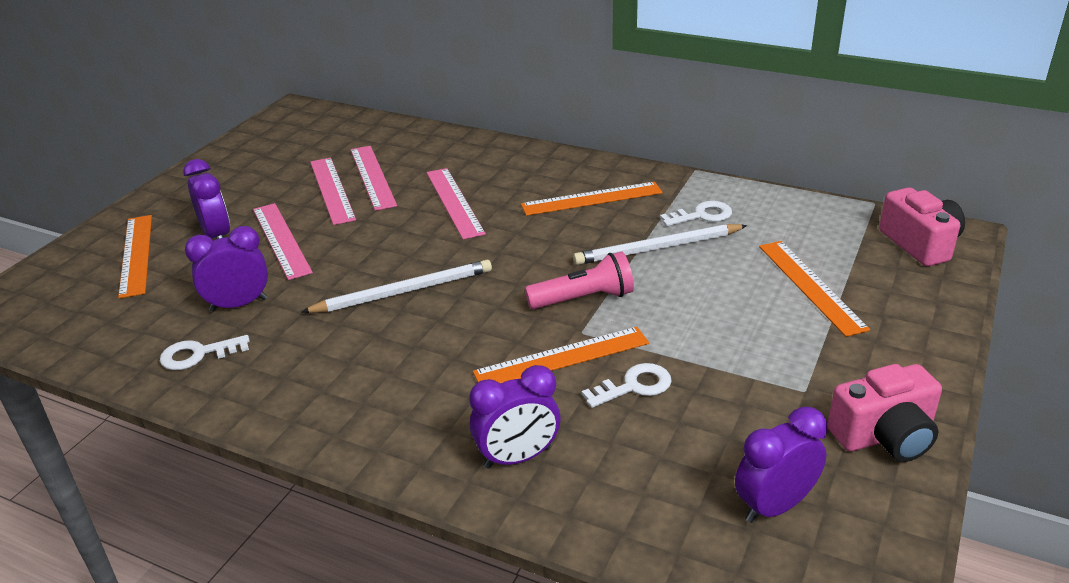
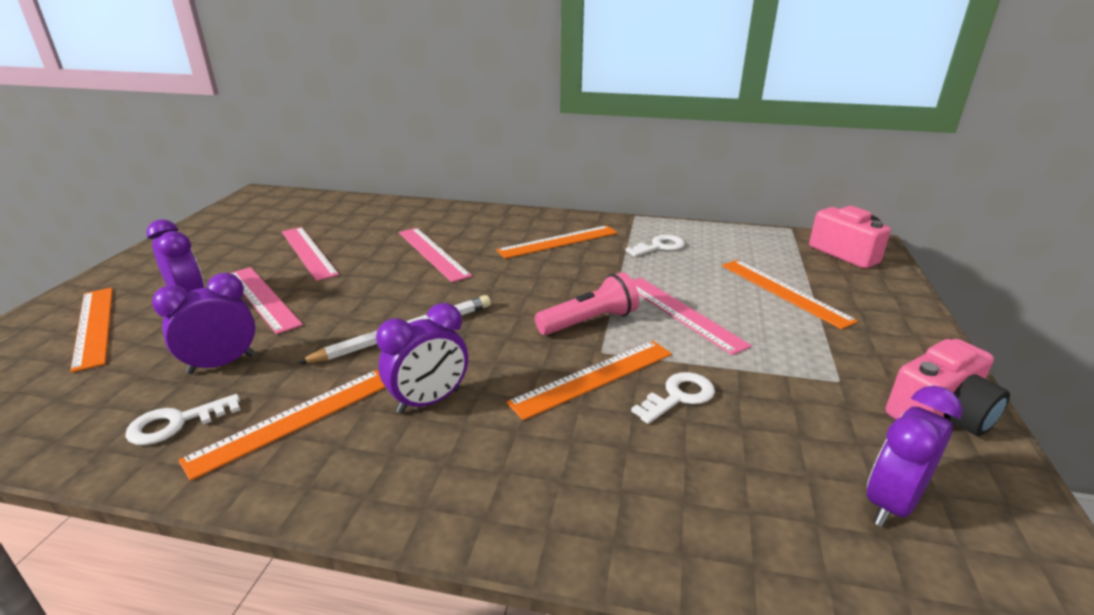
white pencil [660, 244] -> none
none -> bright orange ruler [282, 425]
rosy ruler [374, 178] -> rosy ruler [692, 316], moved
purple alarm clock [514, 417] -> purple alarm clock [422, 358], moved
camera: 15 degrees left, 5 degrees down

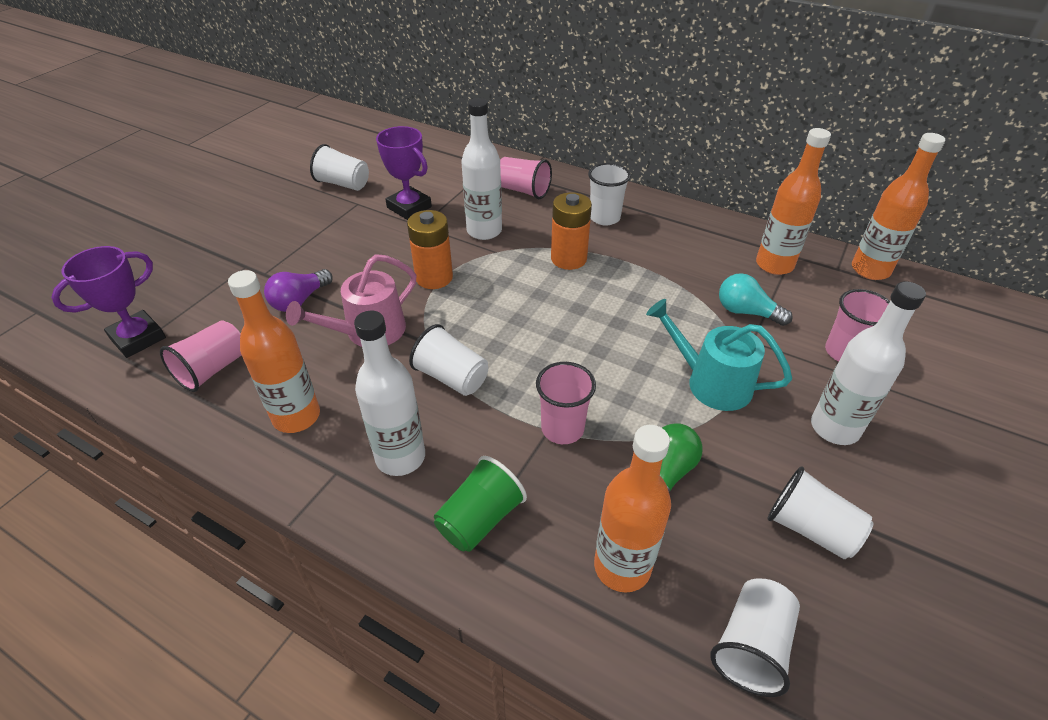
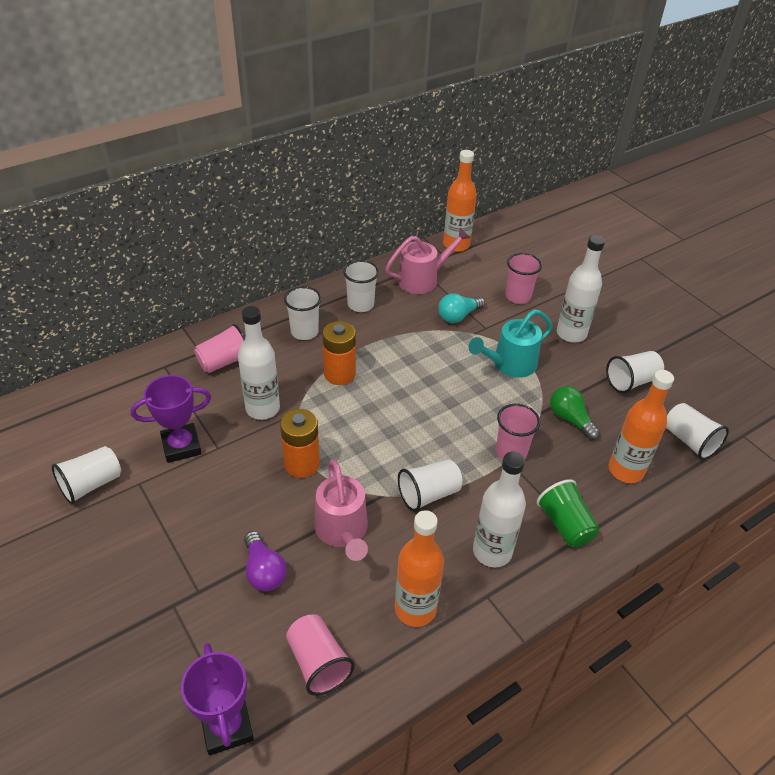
none -> white tumbler [361, 286]
bright orange bottle [793, 201] -> rosy sprinkling can [427, 260]
camera: 65 degrees left, 0 degrees up

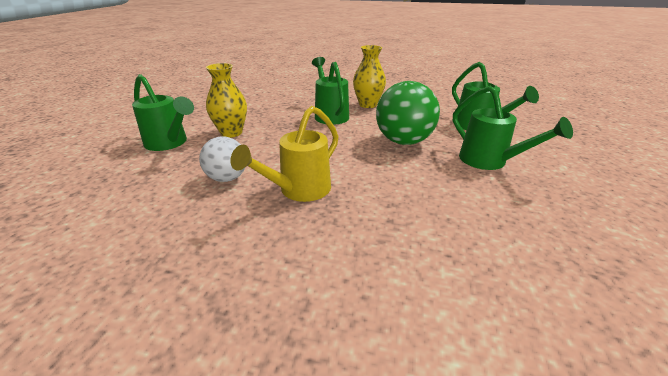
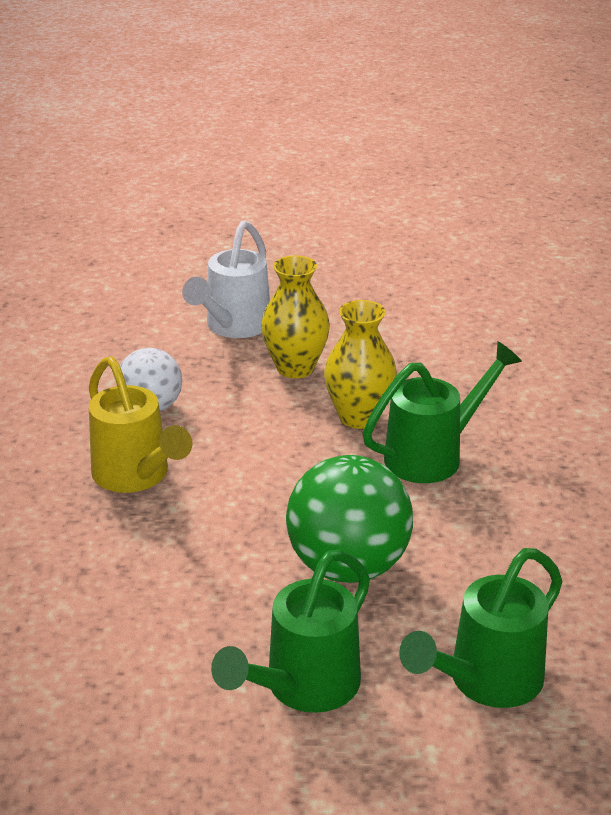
golden tall vase [369, 76] -> golden tall vase [360, 364], moved
green sprinkling can [163, 112] -> white sprinkling can [226, 279]
golden sprinkling can [284, 154] -> golden sprinkling can [140, 424], 150 degrees counterclockwise
camera: 75 degrees right, 0 degrees up

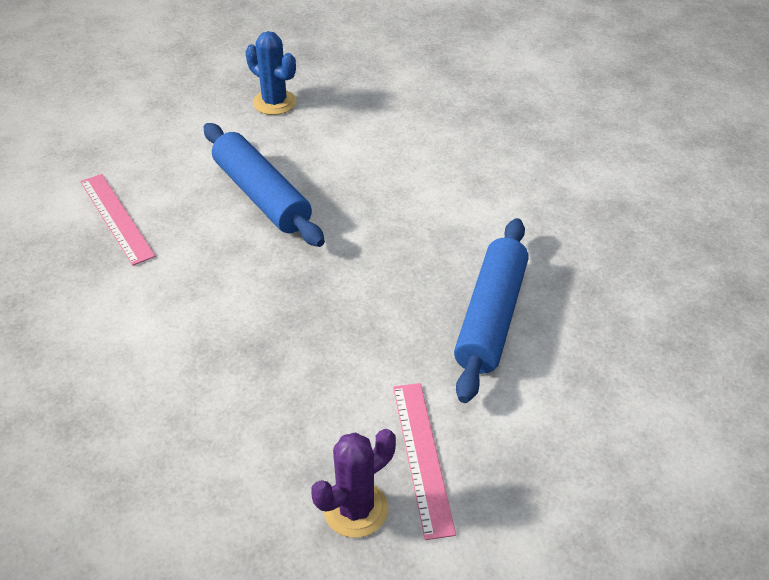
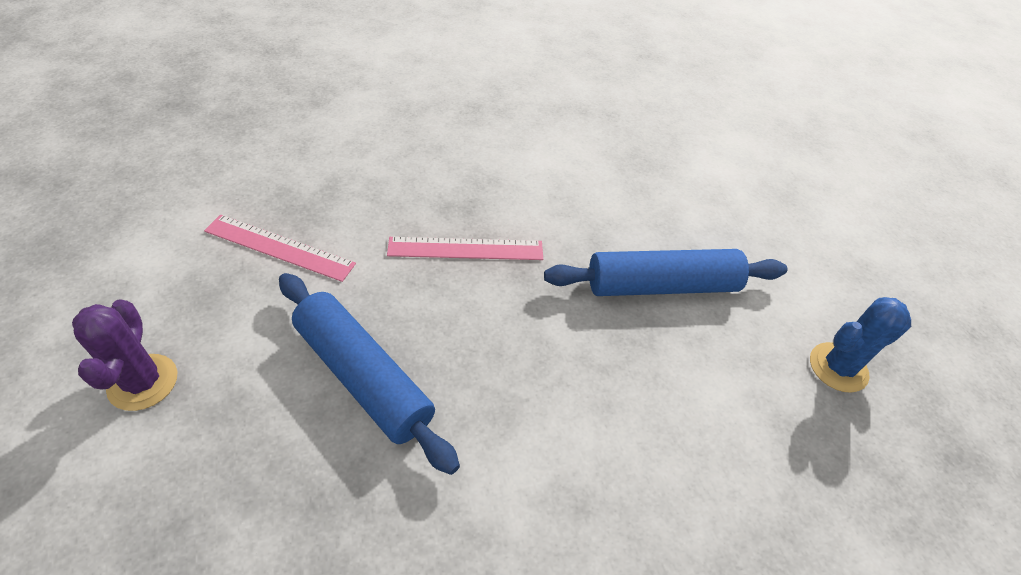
rosy ruler [118, 220] -> rosy ruler [465, 248], moved
purple cactus [353, 483] -> purple cactus [124, 355], moved
camera: 115 degrees right, 5 degrees up

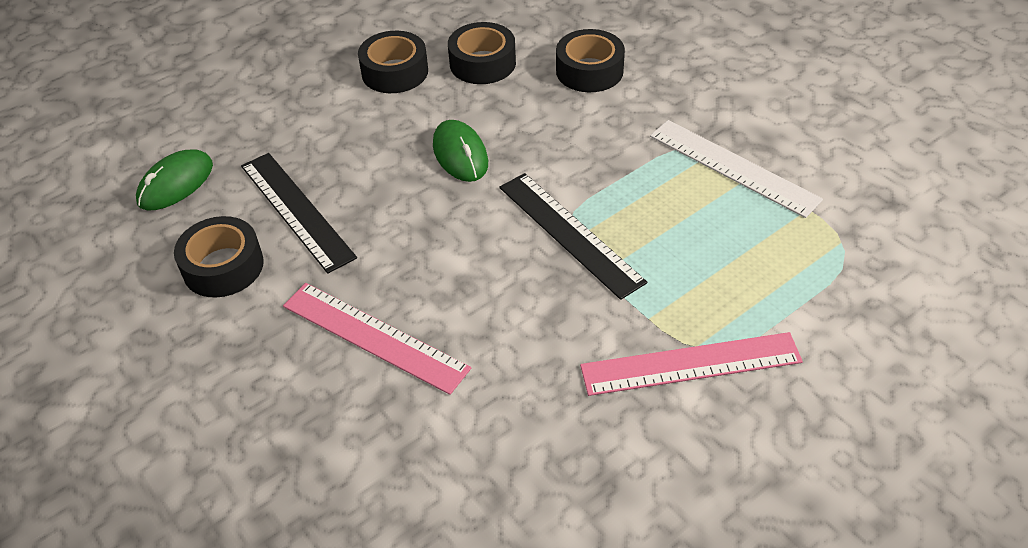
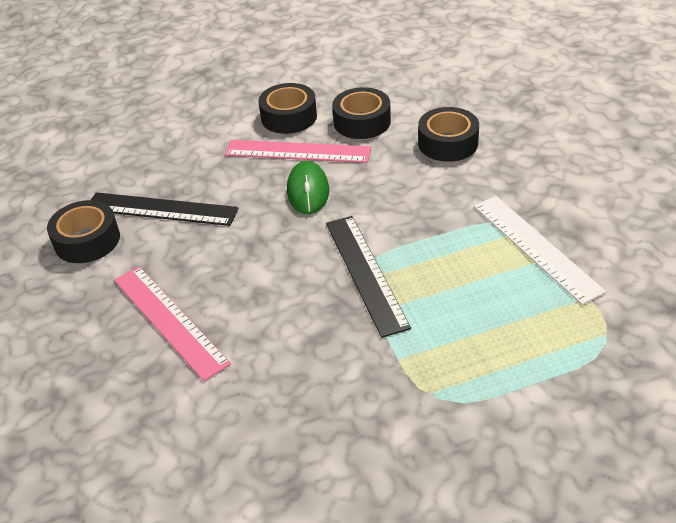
green PC mouse [174, 179] -> none
rosy ruler [691, 364] -> rosy ruler [298, 151], moved
ebony ruler [299, 213] -> ebony ruler [165, 209], 60 degrees counterclockwise
camera: 20 degrees right, 5 degrees down

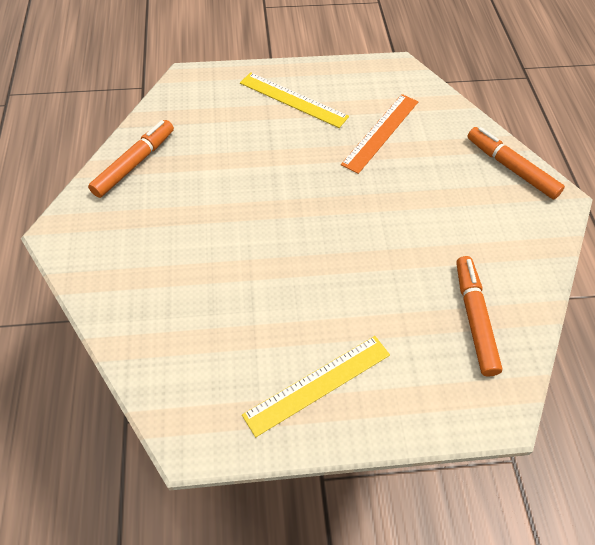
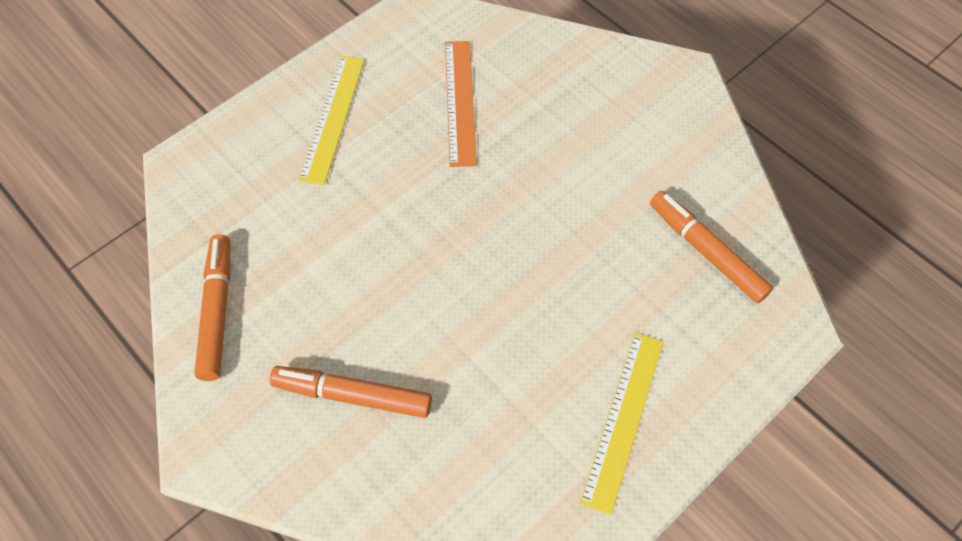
bright orange marker [516, 163] -> bright orange marker [351, 392], moved
golden ruler [294, 100] -> golden ruler [331, 120], 75 degrees counterclockwise
camera: 35 degrees left, 5 degrees up

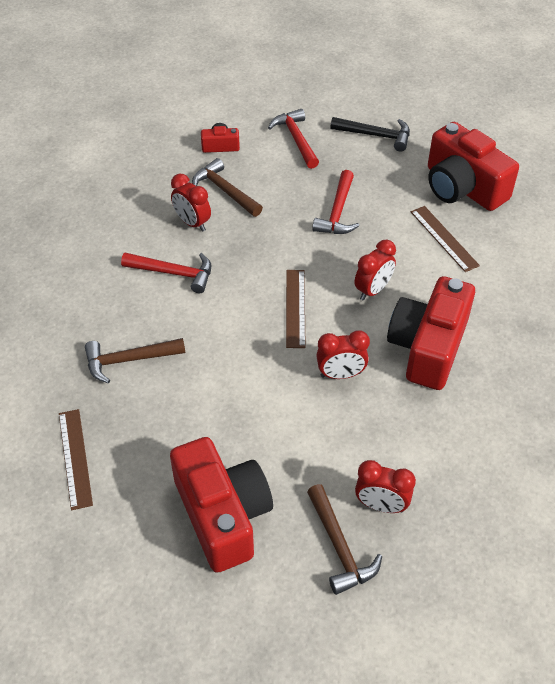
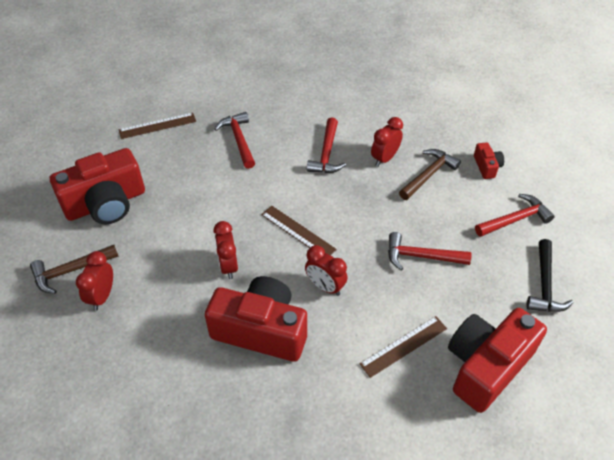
russet carpenter's hammer [135, 361] -> red carpenter's hammer [234, 140]
russet ruler [296, 309] -> russet ruler [299, 230], 45 degrees clockwise
camera: 85 degrees right, 0 degrees up

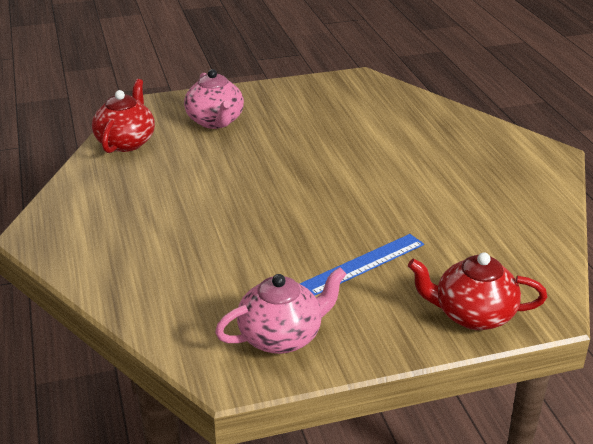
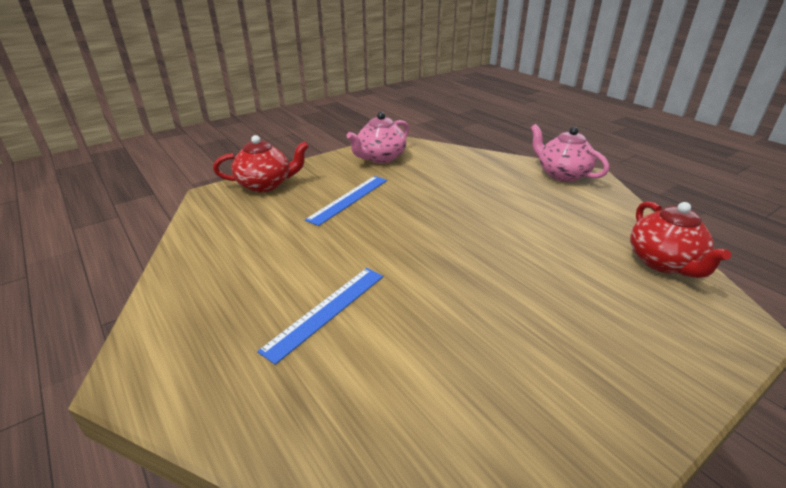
none -> blue ruler [320, 316]
rosy teapot [214, 99] -> rosy teapot [570, 153], moved
camera: 160 degrees right, 0 degrees up

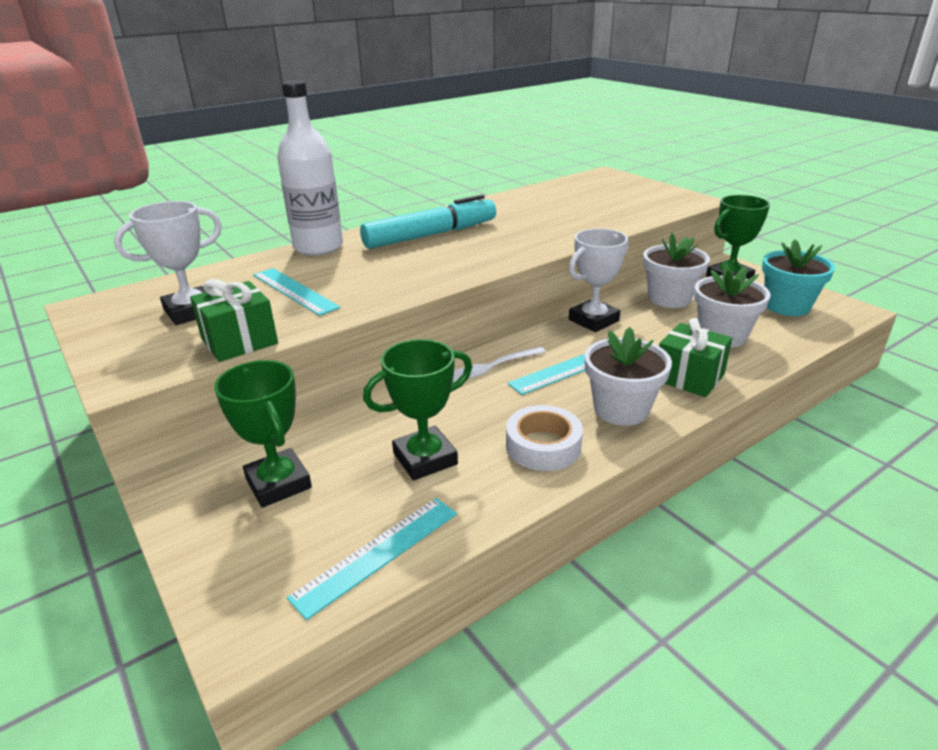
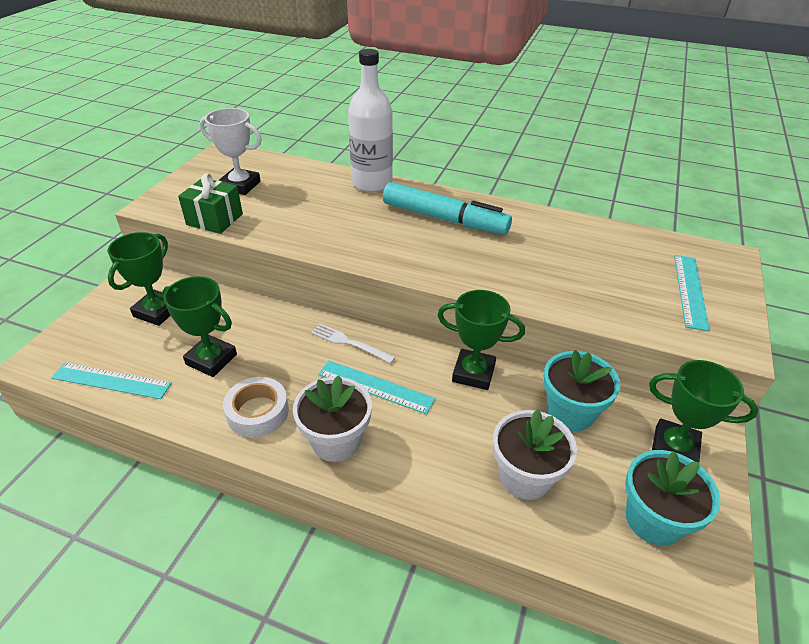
green gift [695, 357] -> none
teal ruler [297, 292] -> teal ruler [692, 293], moved
white trophy [598, 280] -> green trophy [481, 340]
white potted plant [676, 270] -> teal potted plant [582, 390]
camera: 55 degrees right, 10 degrees up

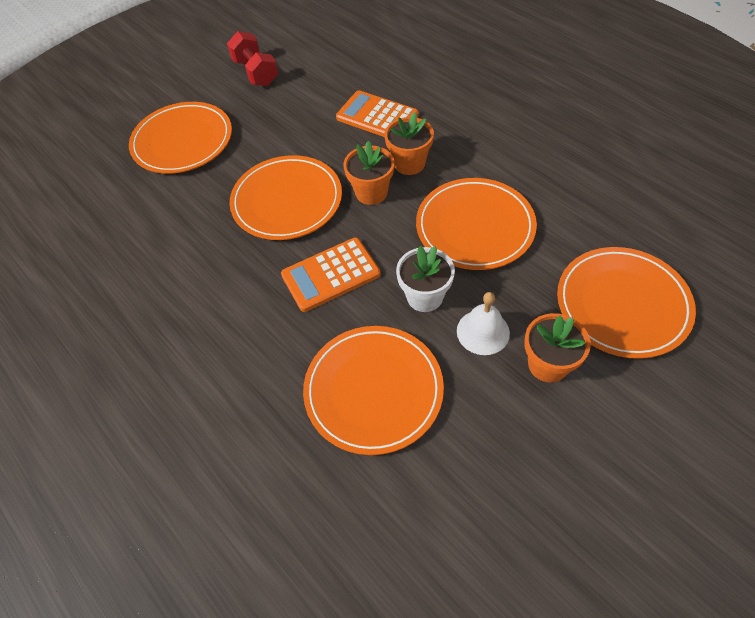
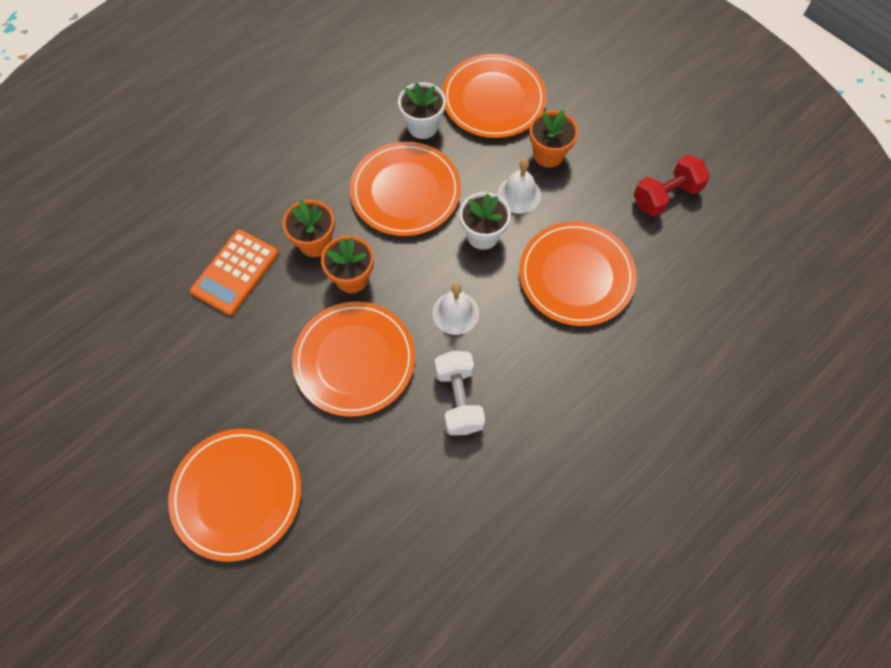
none -> white potted plant [422, 110]
none -> white free weight [460, 393]
red free weight [252, 58] -> red free weight [672, 186], moved
bright orange calculator [331, 274] -> white hand bell [455, 309]
camera: 95 degrees left, 10 degrees up

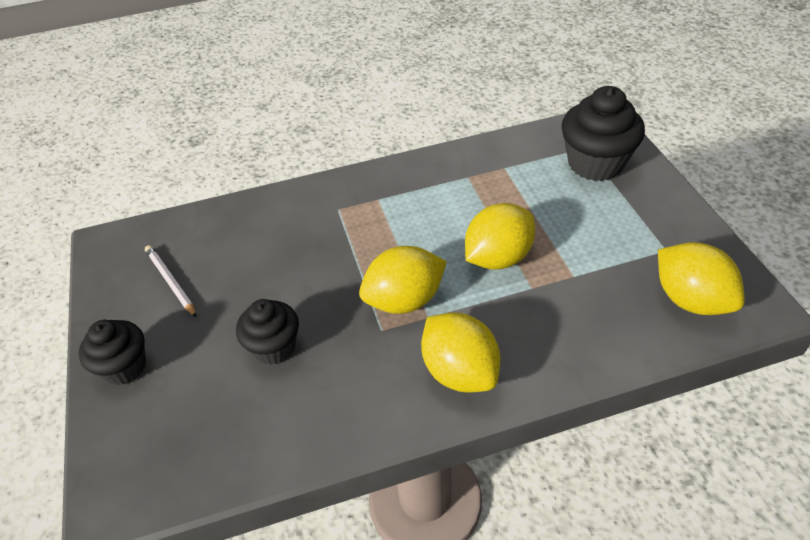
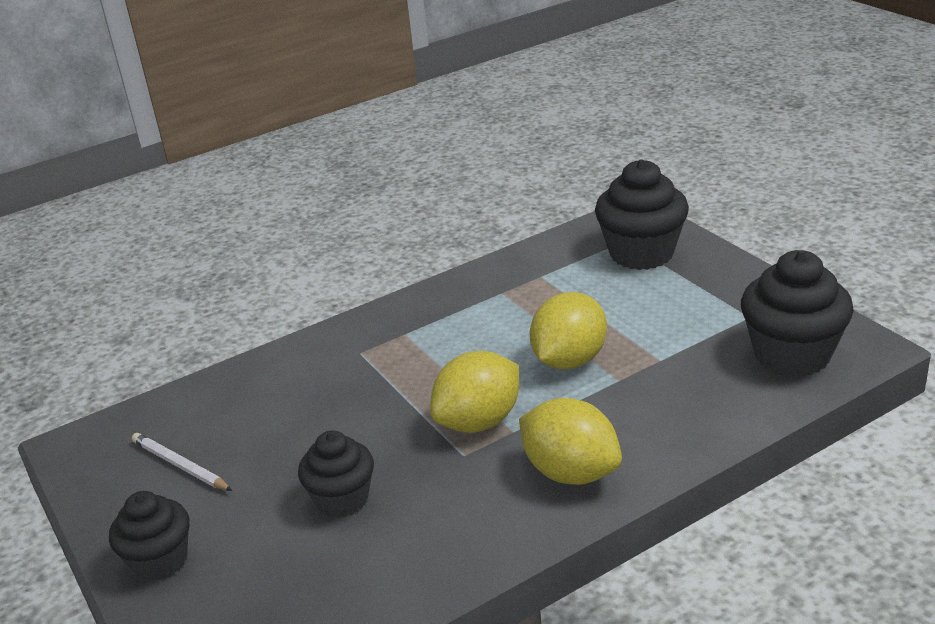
golden lemon [701, 278] -> ebony cupcake [797, 313]
camera: 15 degrees left, 15 degrees down

